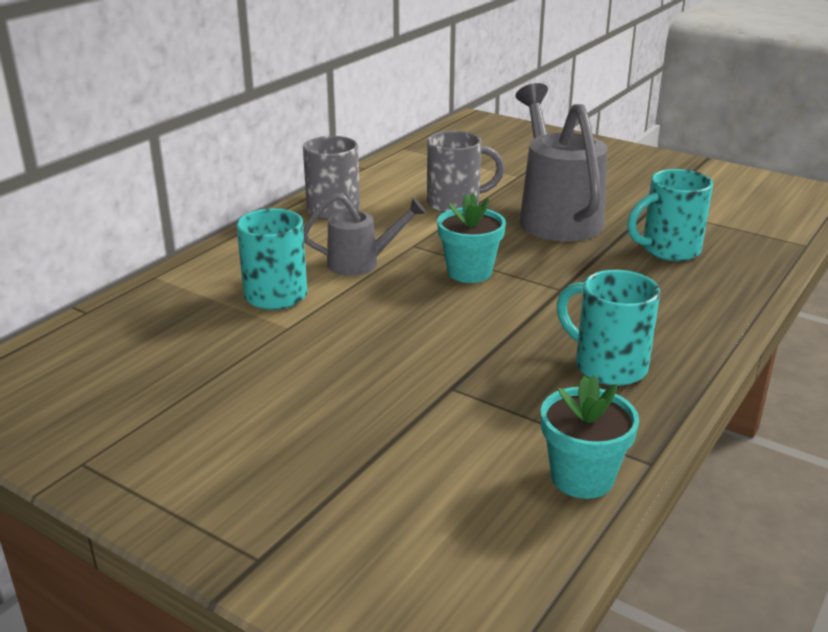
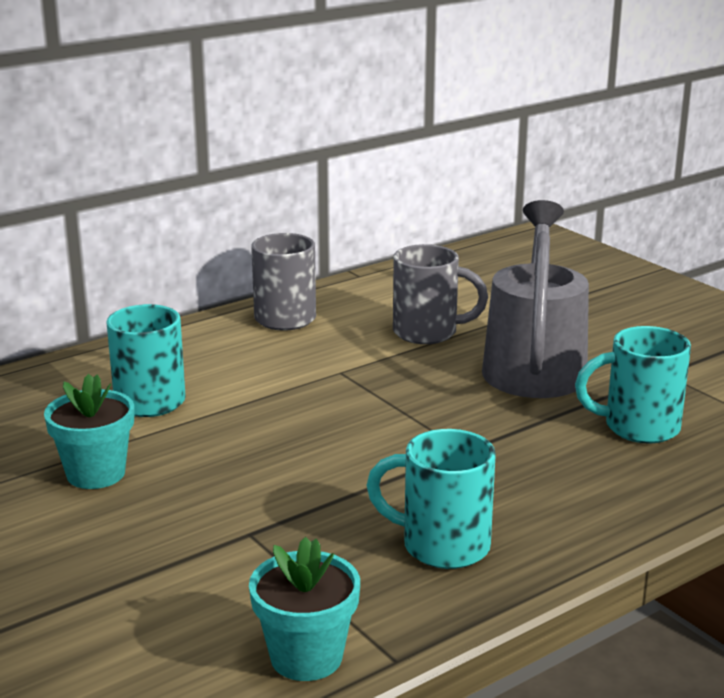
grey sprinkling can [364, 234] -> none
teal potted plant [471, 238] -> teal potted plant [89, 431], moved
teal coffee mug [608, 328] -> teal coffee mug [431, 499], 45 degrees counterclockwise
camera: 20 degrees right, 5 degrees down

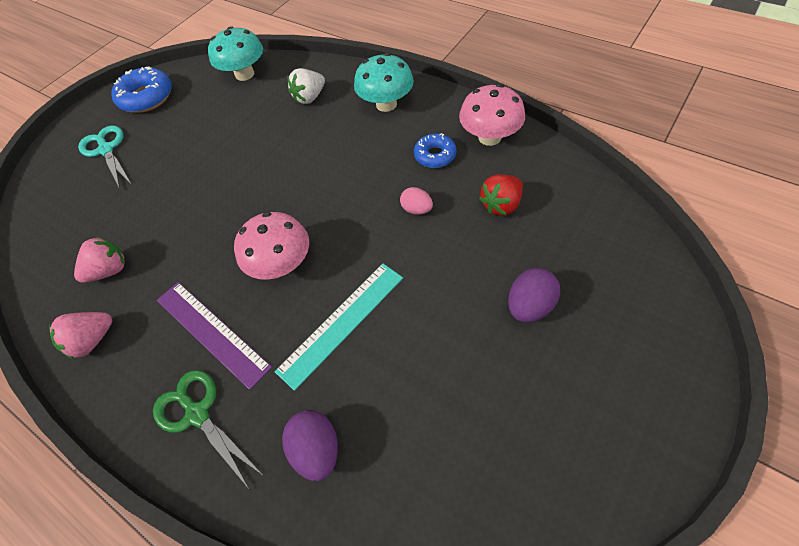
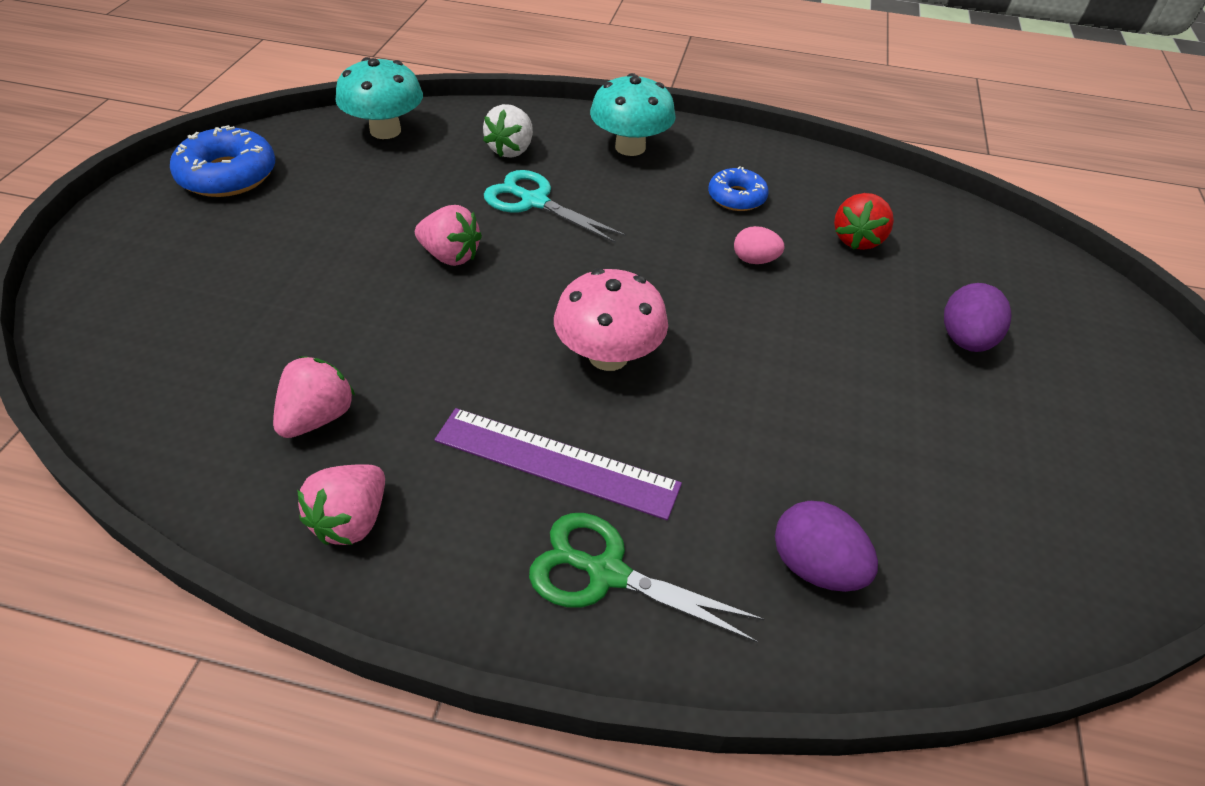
teal ruler [338, 327] -> none
rosy mushroom [492, 115] -> none
none -> rosy berry [448, 235]
teal shears [105, 157] -> teal shears [555, 206], moved
camera: 30 degrees left, 10 degrees down

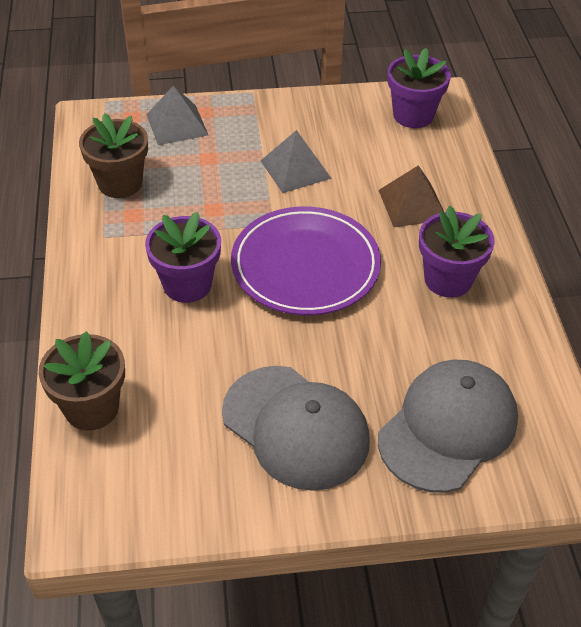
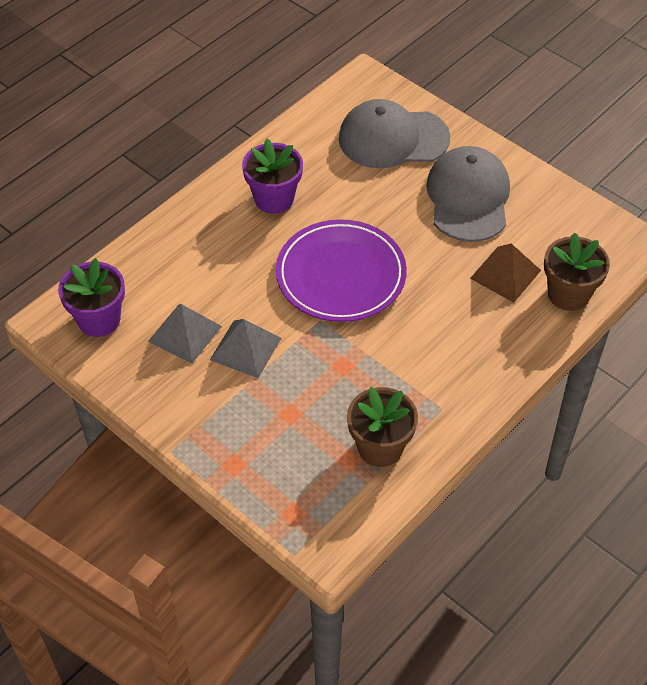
purple potted plant [183, 257] -> none
grey pyramid [177, 115] -> grey pyramid [185, 333], moved
russet pyramid [411, 196] -> russet pyramid [505, 273], moved
camera: 130 degrees left, 5 degrees up

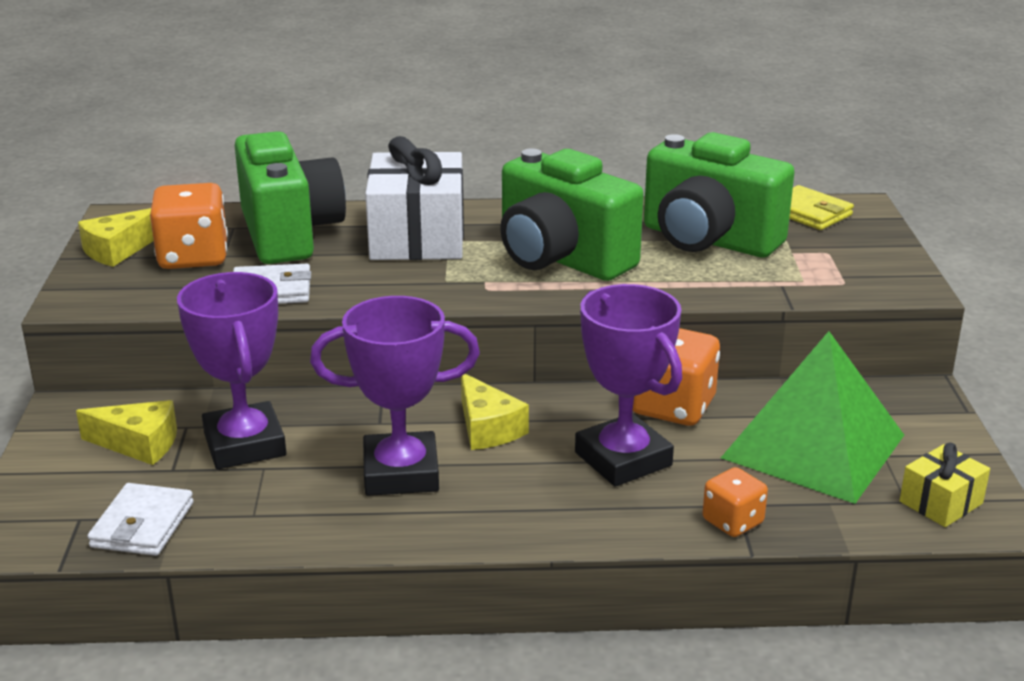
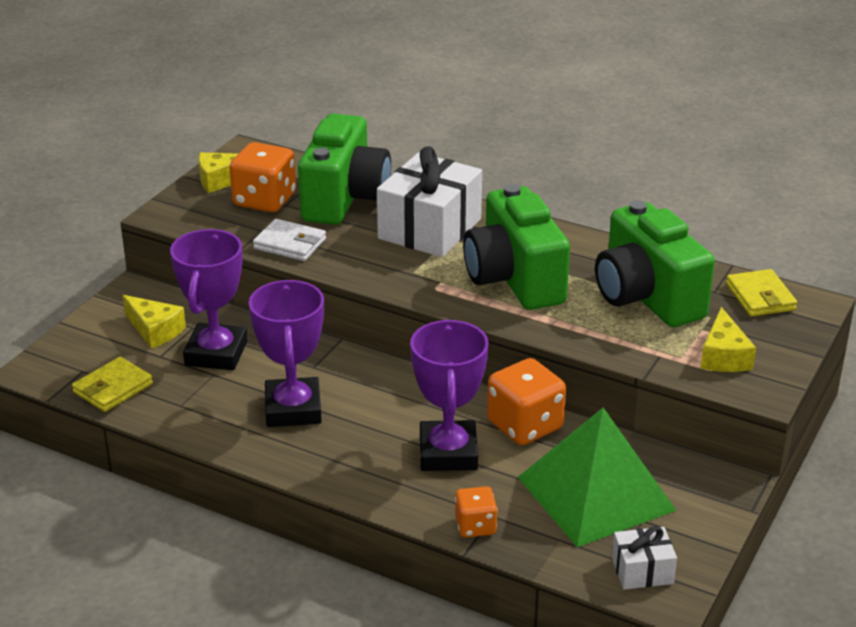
golden cheese [495, 412] -> golden cheese [728, 339], moved
white billfold [140, 519] -> golden billfold [112, 384]
golden gift [944, 485] -> white gift [644, 558]
purple trophy [395, 396] -> purple trophy [286, 353], 60 degrees clockwise
camera: 30 degrees right, 5 degrees up

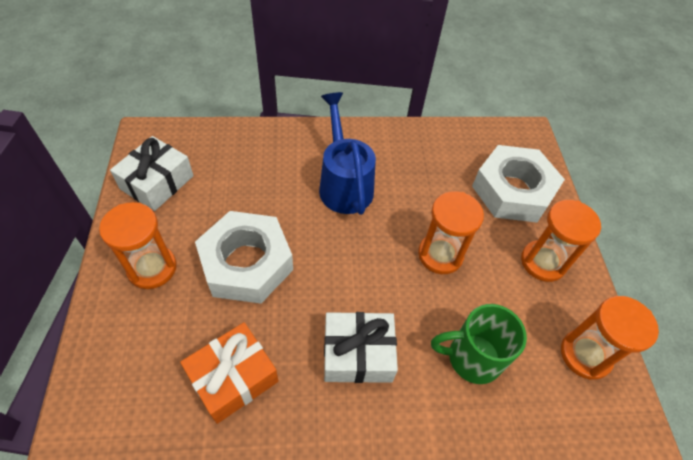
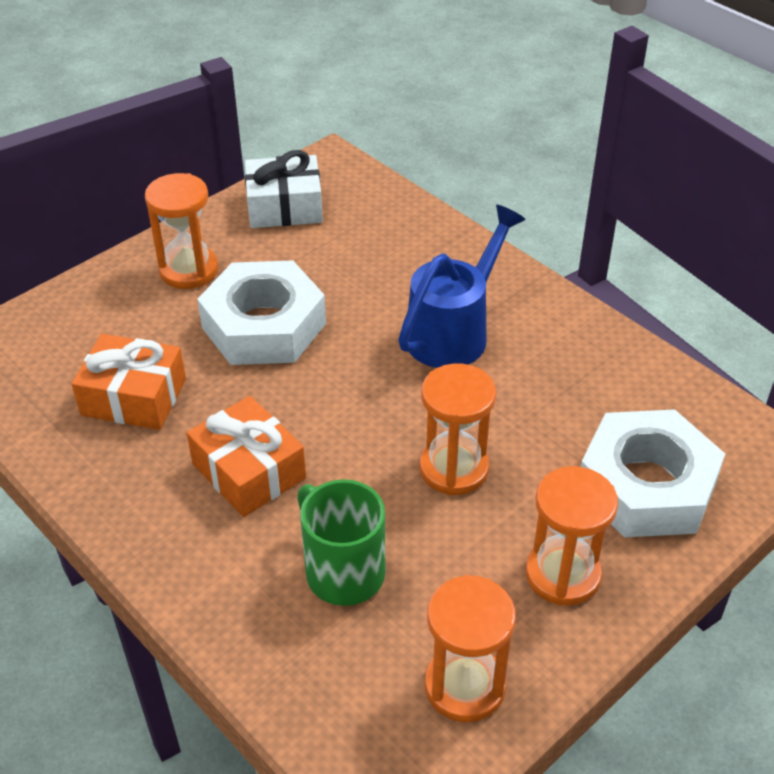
white gift [361, 347] -> bright orange gift [246, 456]
camera: 55 degrees right, 10 degrees down

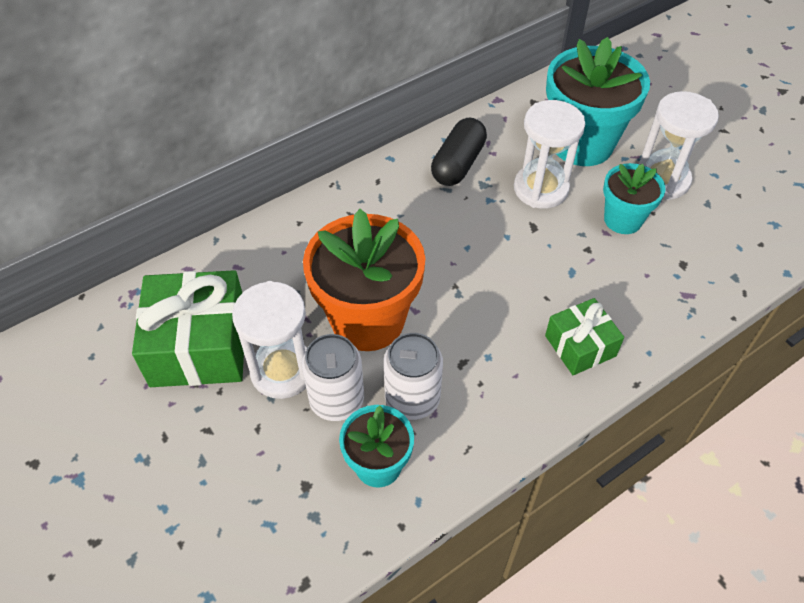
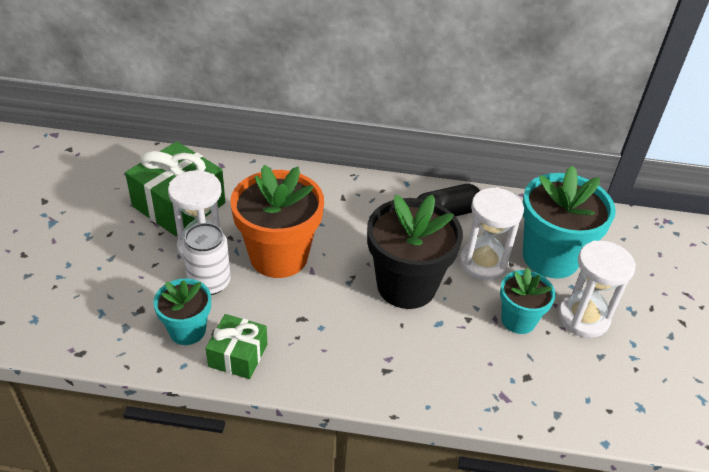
white soda can [413, 376] -> none
none -> ebony potted plant [415, 252]
green gift [584, 336] -> green gift [236, 346], moved
camera: 40 degrees right, 10 degrees down

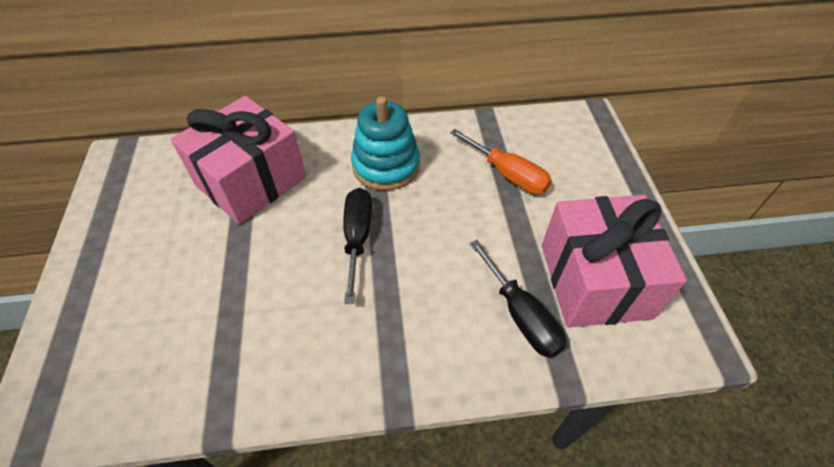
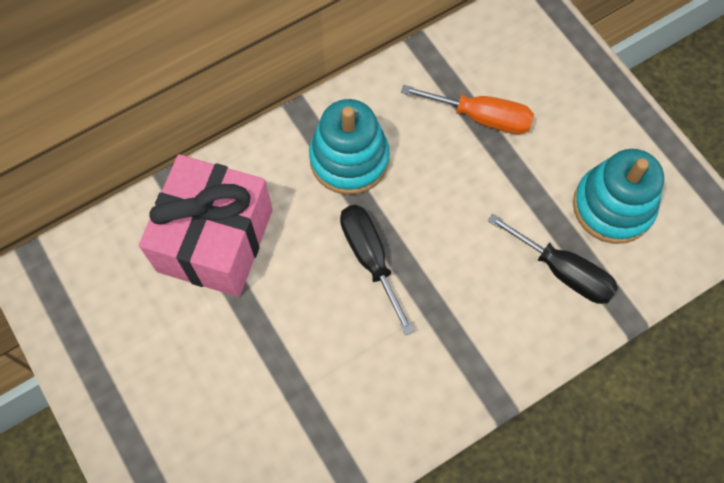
rosy gift [614, 261] -> teal stacking toy [618, 196]
camera: 25 degrees left, 15 degrees up

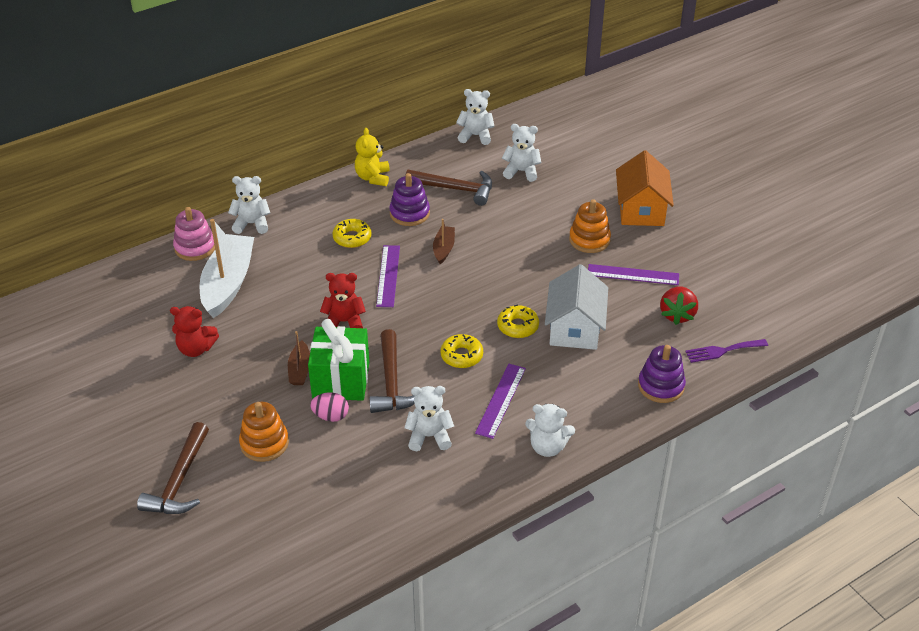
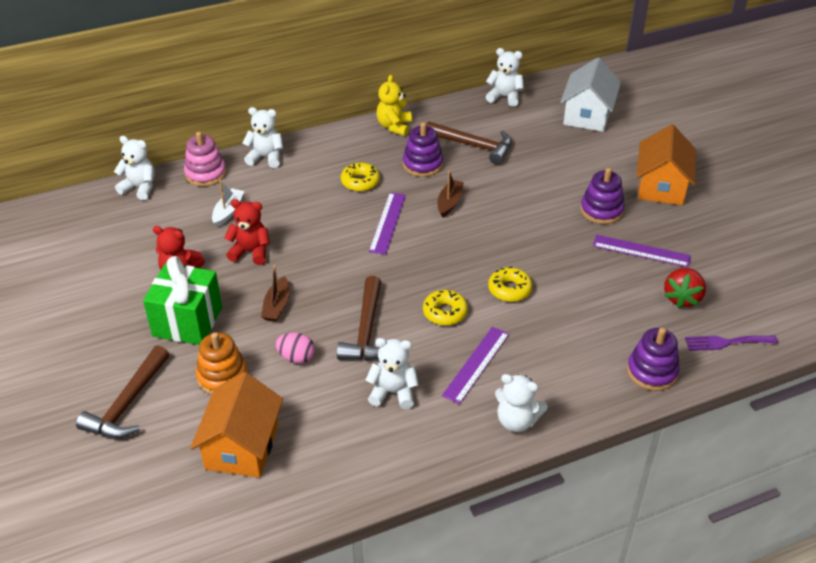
none -> bright orange house [236, 425]
green gift [339, 360] -> green gift [182, 300], moved
red teddy bear [343, 300] -> red teddy bear [247, 232], moved
white teddy bear [521, 153] -> white teddy bear [134, 168], moved
white house [576, 307] -> white house [590, 95], moved
bright orange stacking toy [590, 226] -> purple stacking toy [602, 196]
white boat [227, 268] -> white boat [228, 203], x0.48
camera: 10 degrees right, 0 degrees up

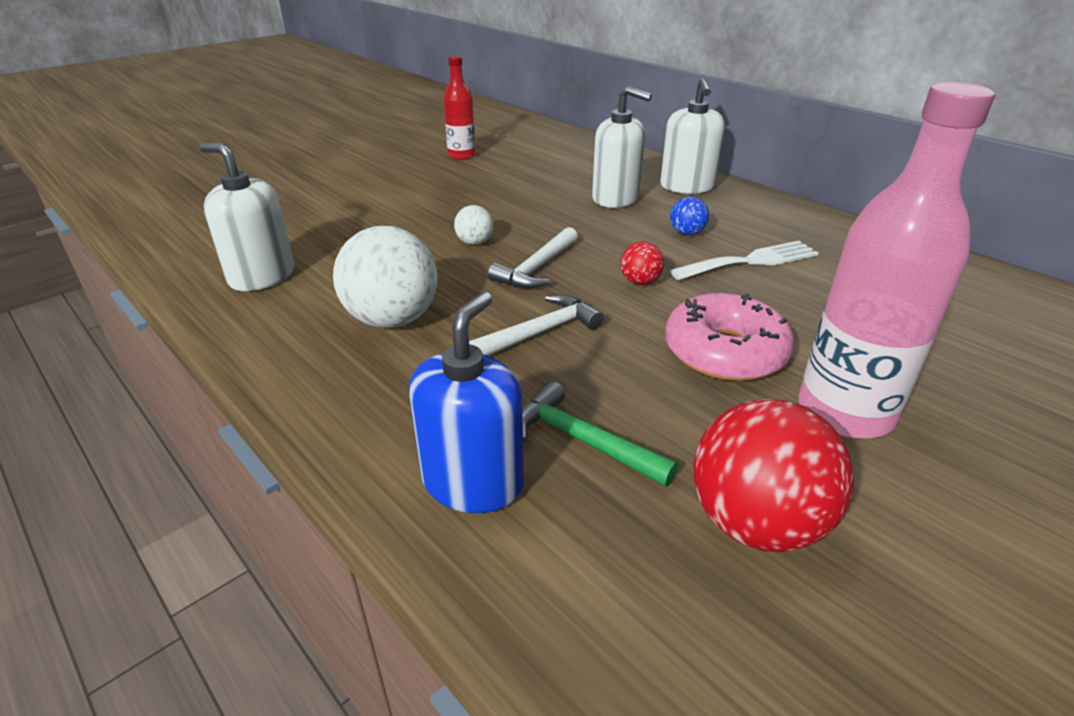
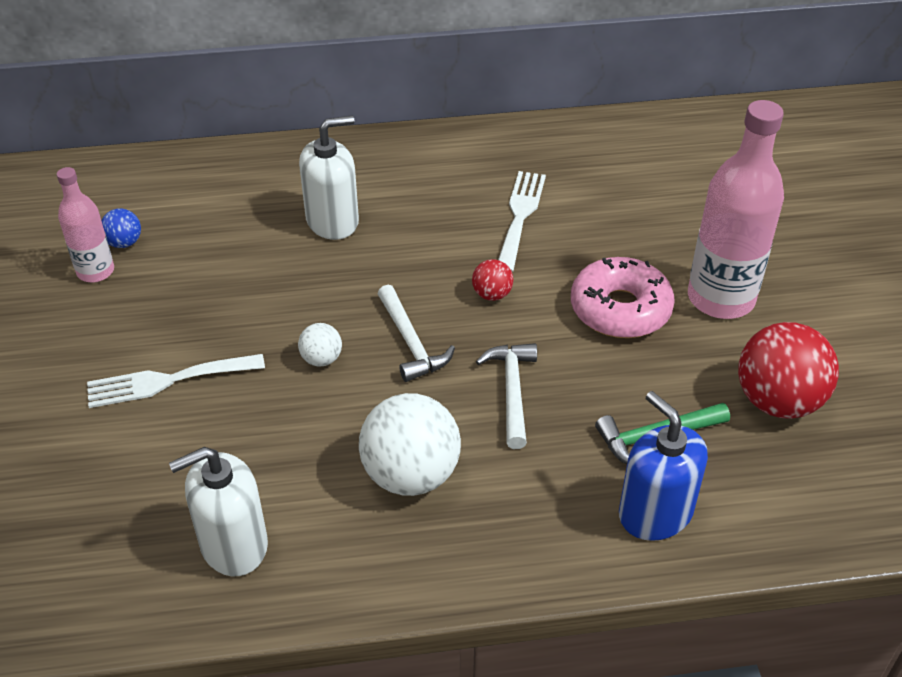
white pump bottle [692, 136] -> none
none -> white fork [176, 381]
blue sphere [689, 215] -> blue sphere [121, 228], moved
red bottle [459, 108] -> rosy bottle [85, 224]
camera: 55 degrees left, 10 degrees up

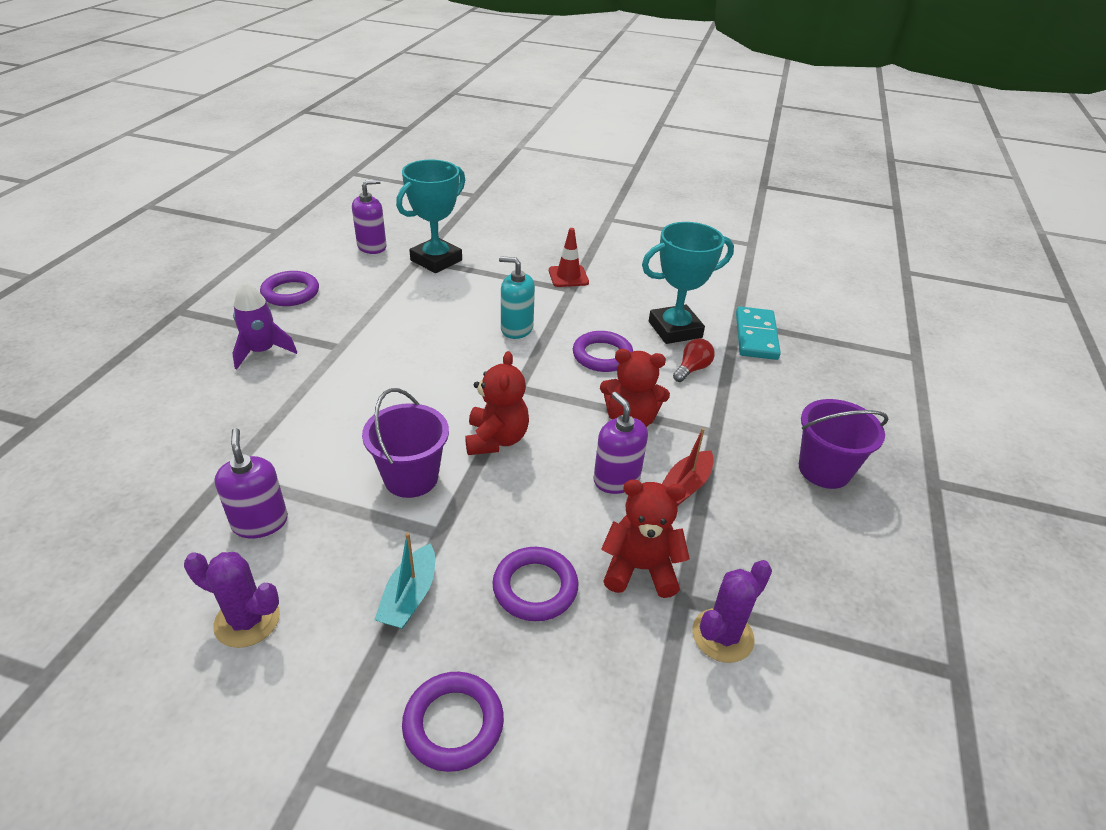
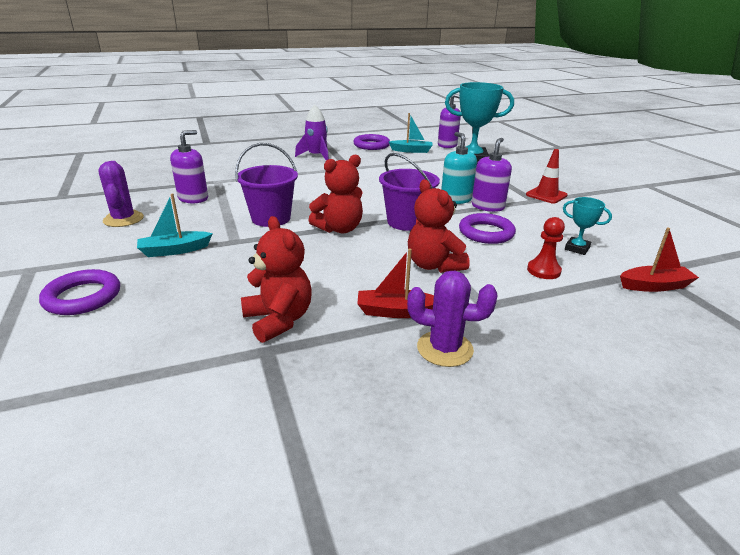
purple hoop [535, 584] -> none
none -> teal boat [410, 133]
purple pump bottle [621, 443] -> purple pump bottle [492, 175], moved
purple cactus [732, 611] -> purple cactus [452, 319], moved
purple pail [844, 444] -> purple pail [409, 192], moved
red light bulb [694, 360] -> red pawn [546, 248]
teal domino tile [758, 333] -> red boat [659, 260]
teal trophy [688, 283] -> teal trophy [587, 226], x0.48
camera: 55 degrees right, 10 degrees down

